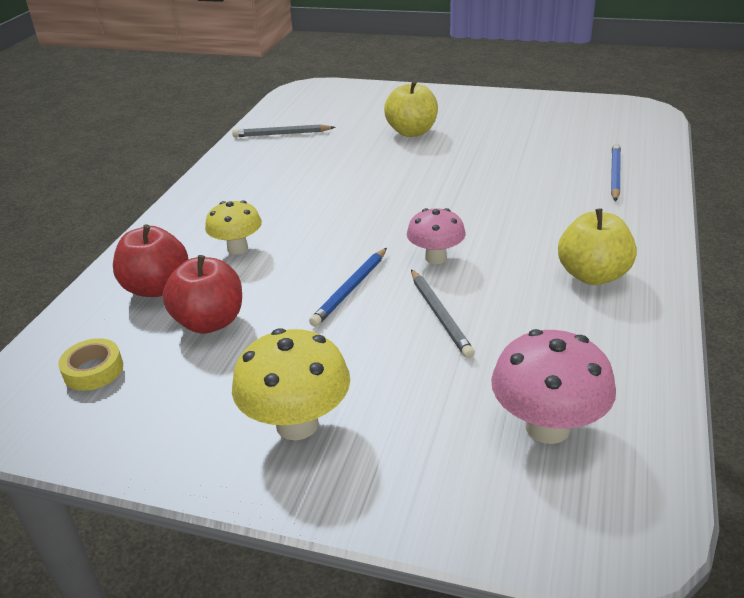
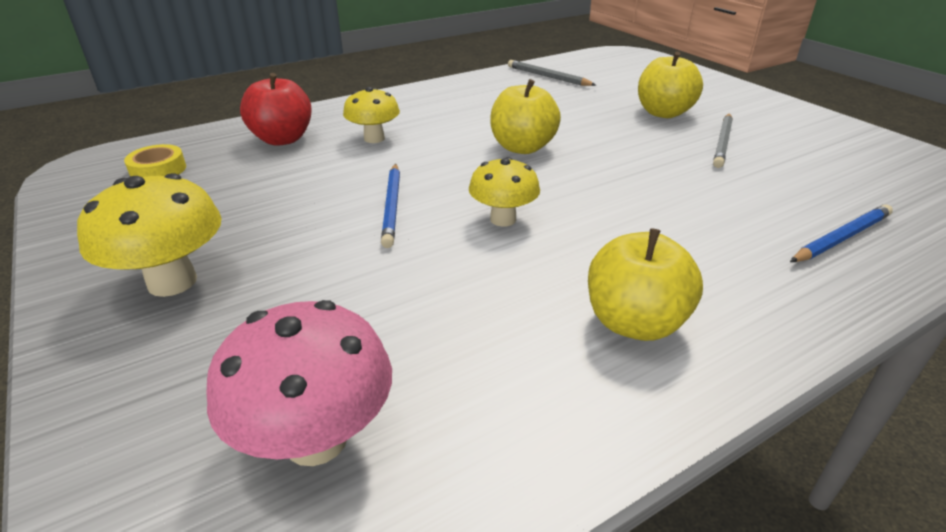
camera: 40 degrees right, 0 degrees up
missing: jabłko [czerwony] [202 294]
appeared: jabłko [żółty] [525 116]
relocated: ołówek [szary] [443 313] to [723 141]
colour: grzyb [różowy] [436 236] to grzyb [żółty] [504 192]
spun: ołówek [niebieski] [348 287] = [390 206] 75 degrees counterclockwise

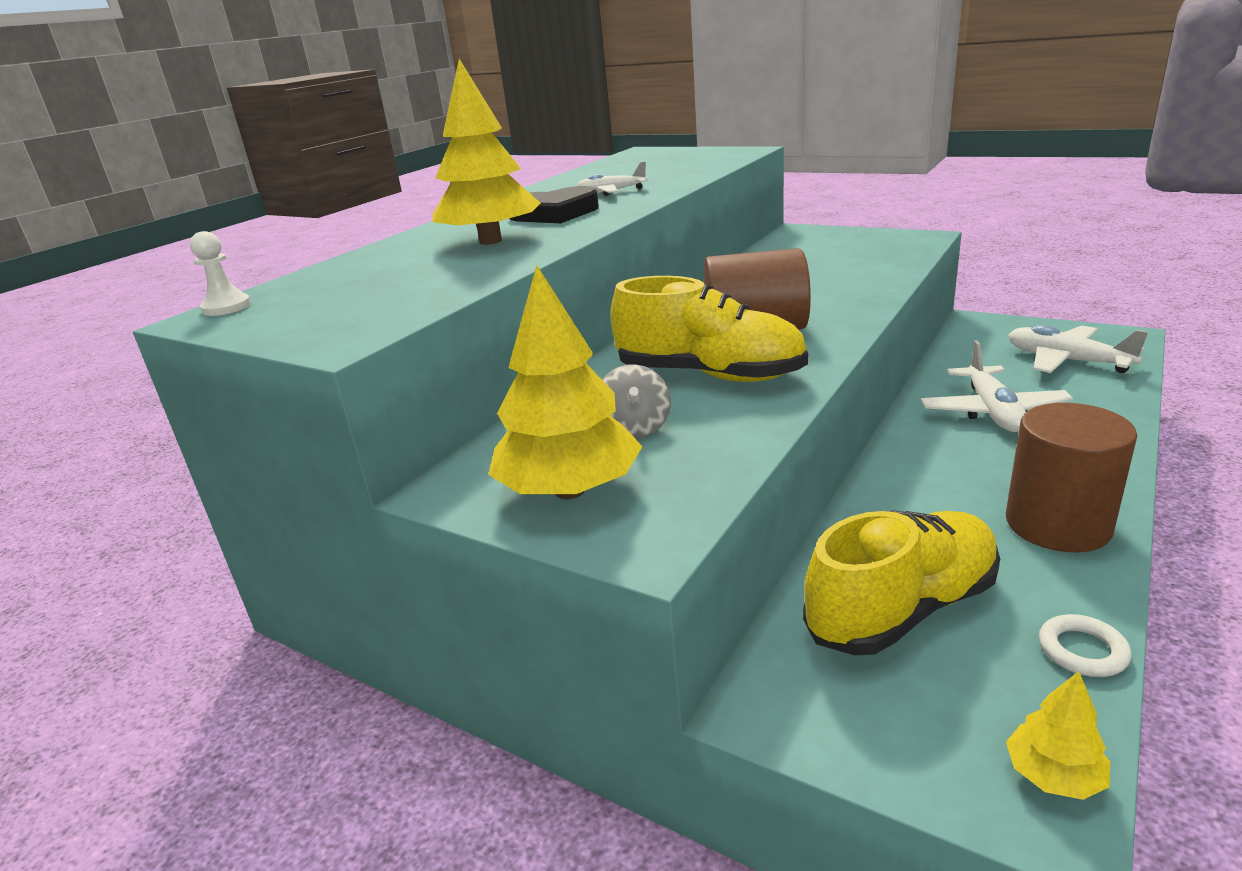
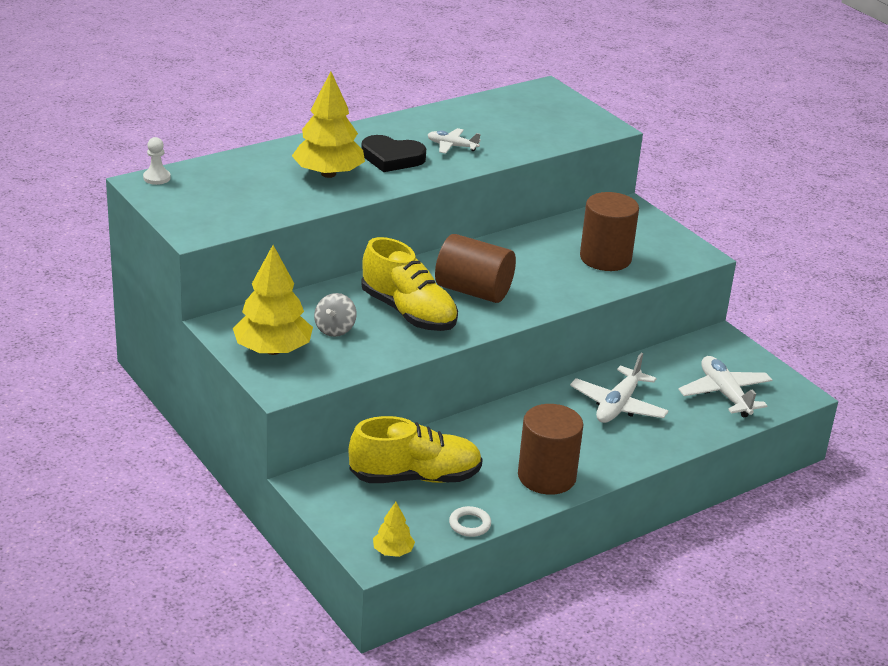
camera: 20 degrees right, 5 degrees up
appeared: walec [brązowy] [609 231]

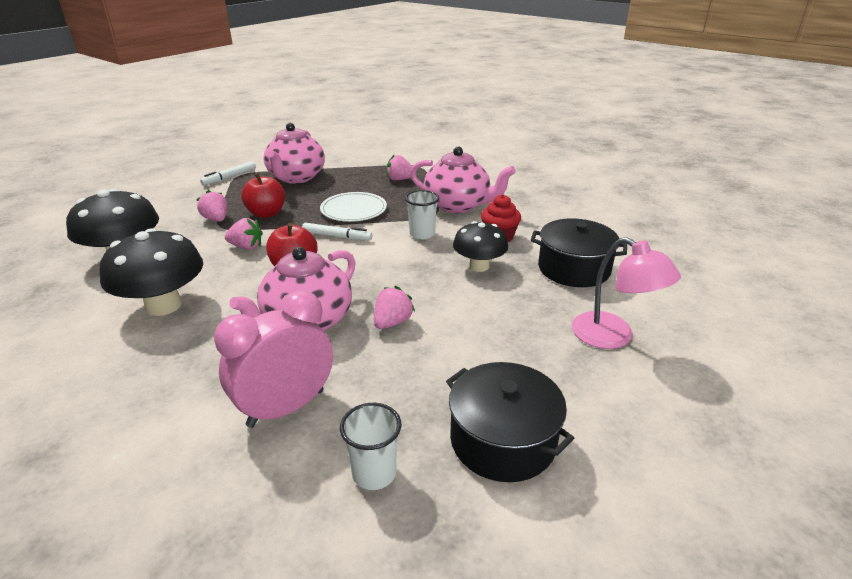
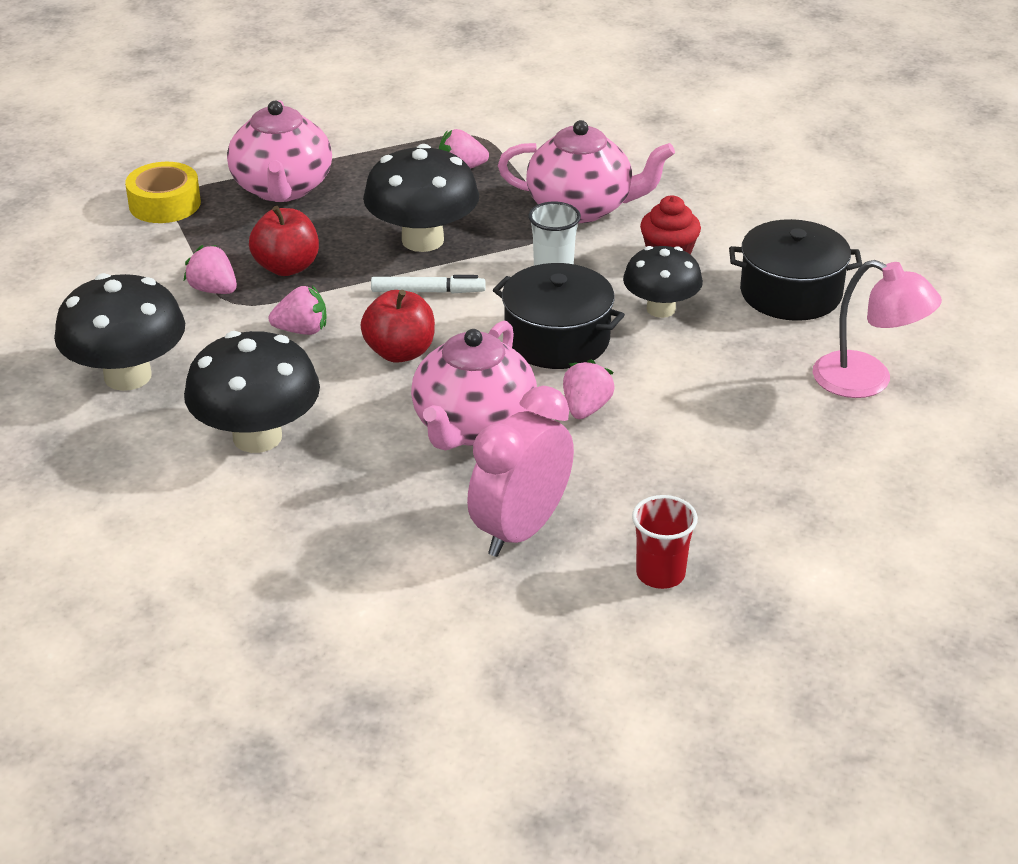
camera: 15 degrees left, 5 degrees up
relocated: garnek [czarny] [510 422] to [559 316]
exchanged: flamaster [biały] [228 173] to taśma klejąca [żółty] [163 192]; talerz [biały] [353 207] to grzyb [czarny] [421 198]
colour: szklanka [biały] [370 446] to szklanka [czerwony] [665 542]

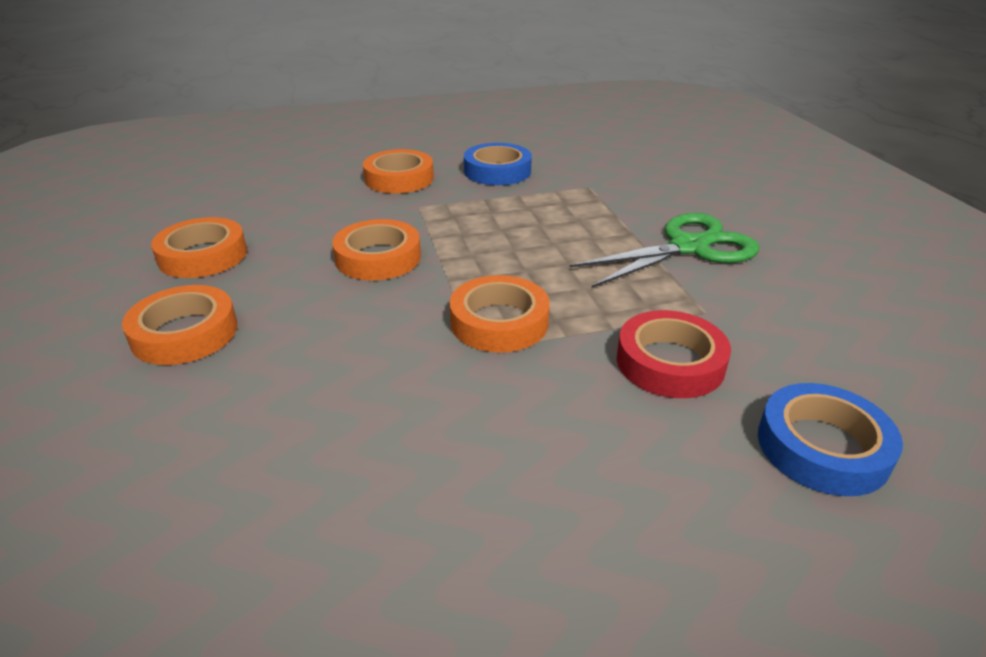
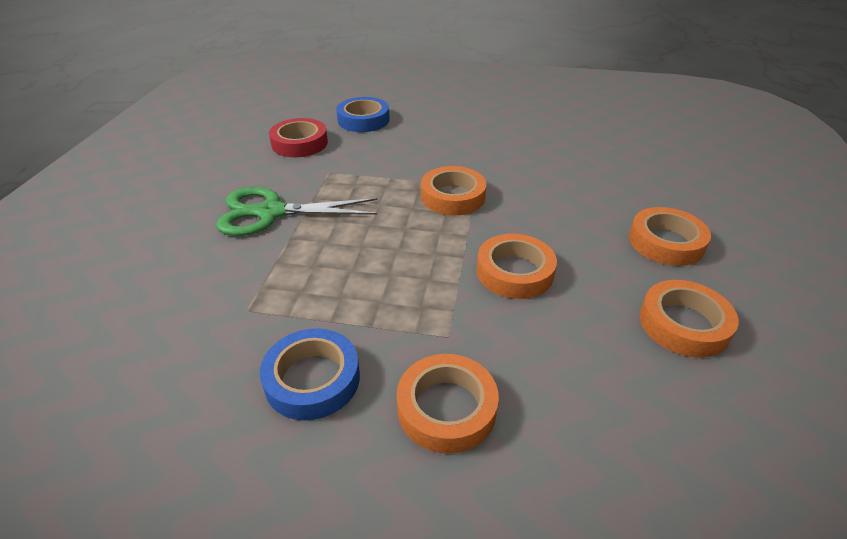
camera: 155 degrees left, 5 degrees up
relocated: taśma klejąca [czerwony] [674 354] to [298 137]

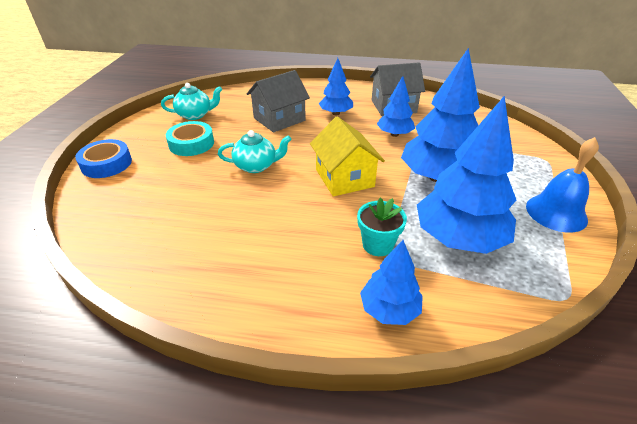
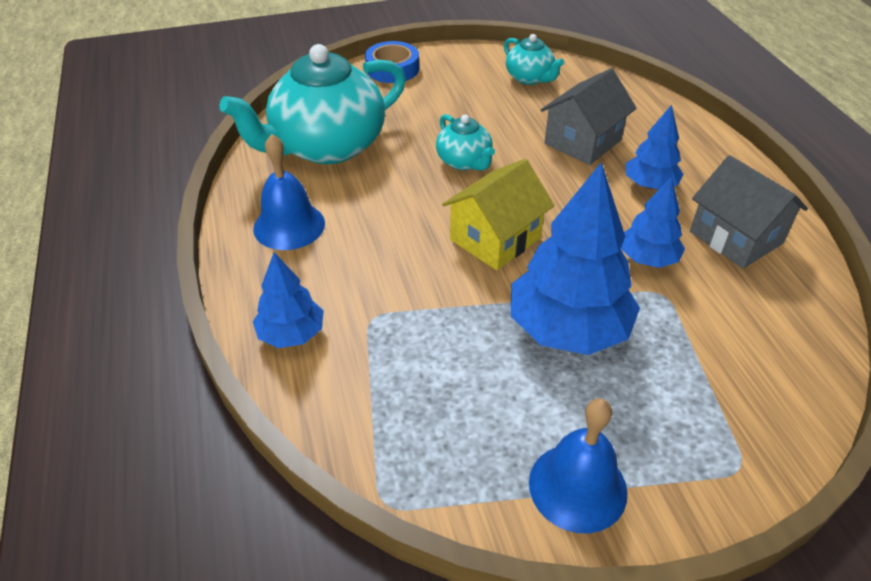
camera: 65 degrees right, 5 degrees up
missing: taśma klejąca [turkusowy] [190 138]; doniczka [turkusowy] [382 227]; drzewko [niebieski] [467 175]
appeared: imbryk [turkusowy] [312 104]; dzwonek [niebieski] [289 192]
spun: domek [szary] [278 101] = [589 116] 75 degrees counterclockwise

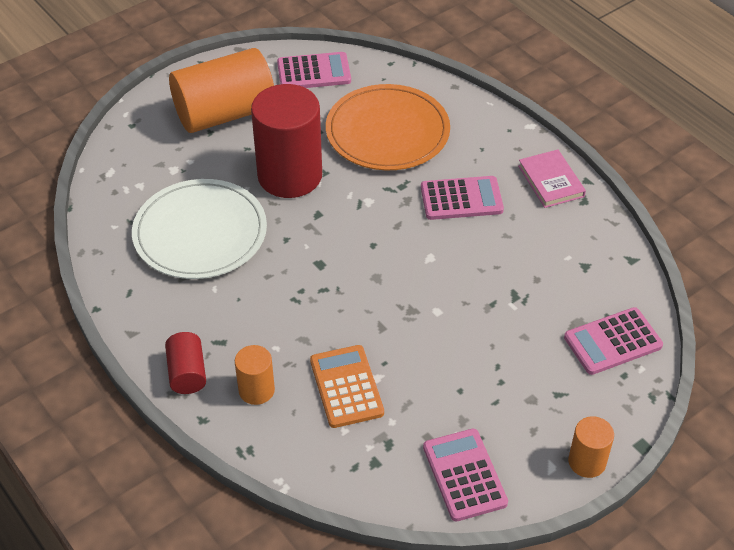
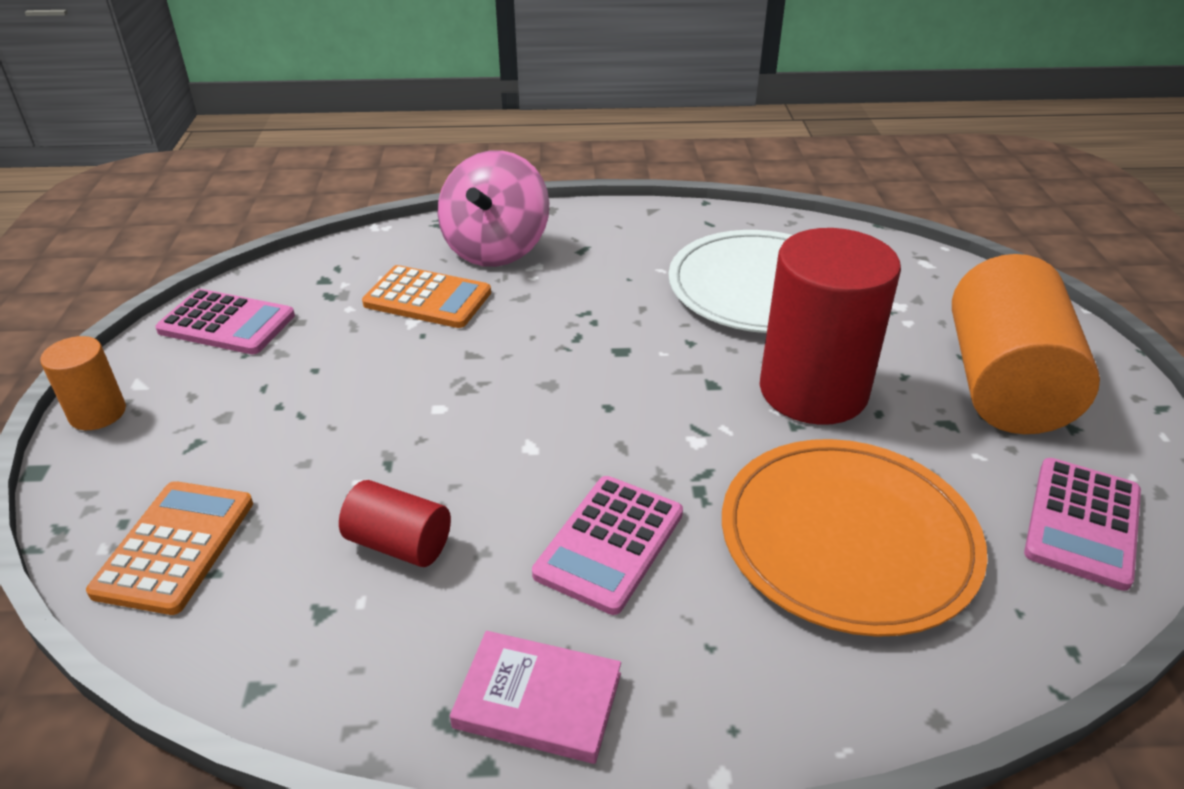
camera: 125 degrees right, 10 degrees down
relocated: walec [czerwony] [185 363] to [395 523]
exchanged: walec [pomarańczowy] [255 375] to bączek [różowy] [493 208]
colour: kalkulator [różowy] [613 341] to kalkulator [pomarańczowy] [169 548]

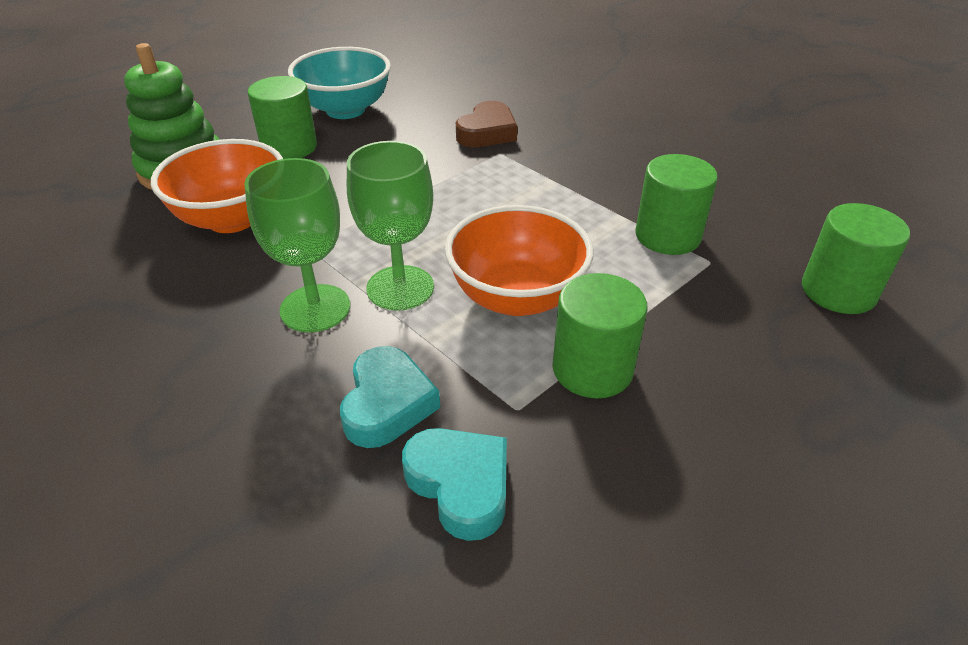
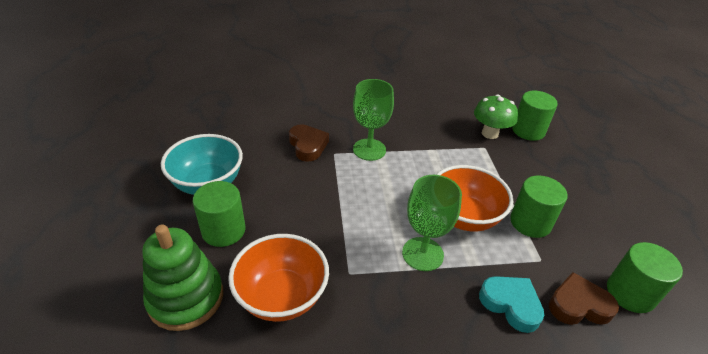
camera: 55 degrees left, 0 degrees up
appeared: grzyb [zielony] [496 117]
relocated: kielich [zielony] [297 245] to [373 120]; walec [zielony] [677 204] to [645 277]
colour: serce [turkusowy] [454 484] to serce [brązowy] [584 298]

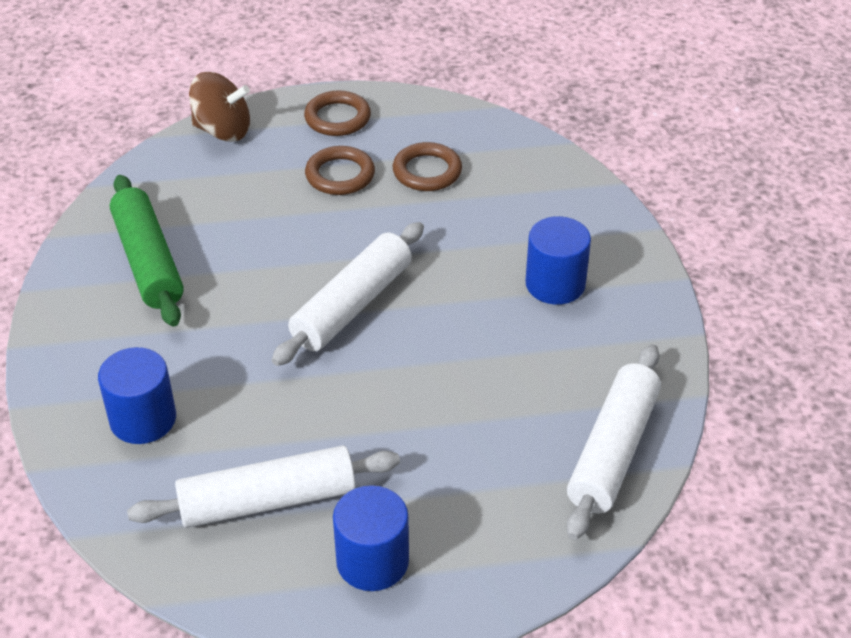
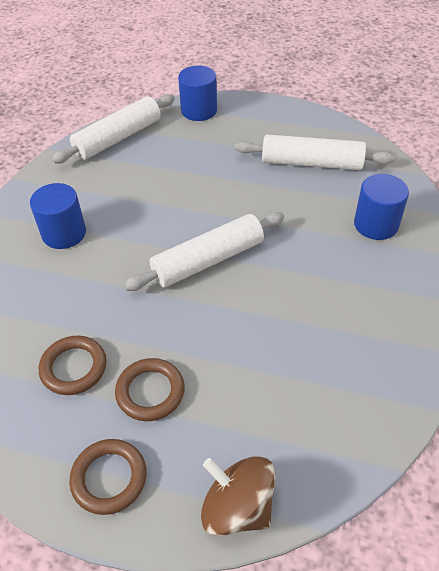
camera: 155 degrees left, 5 degrees up
missing: wałek do ciasta [zielony] [147 251]
relocated: walec [niebieski] [371 538] to [197 93]

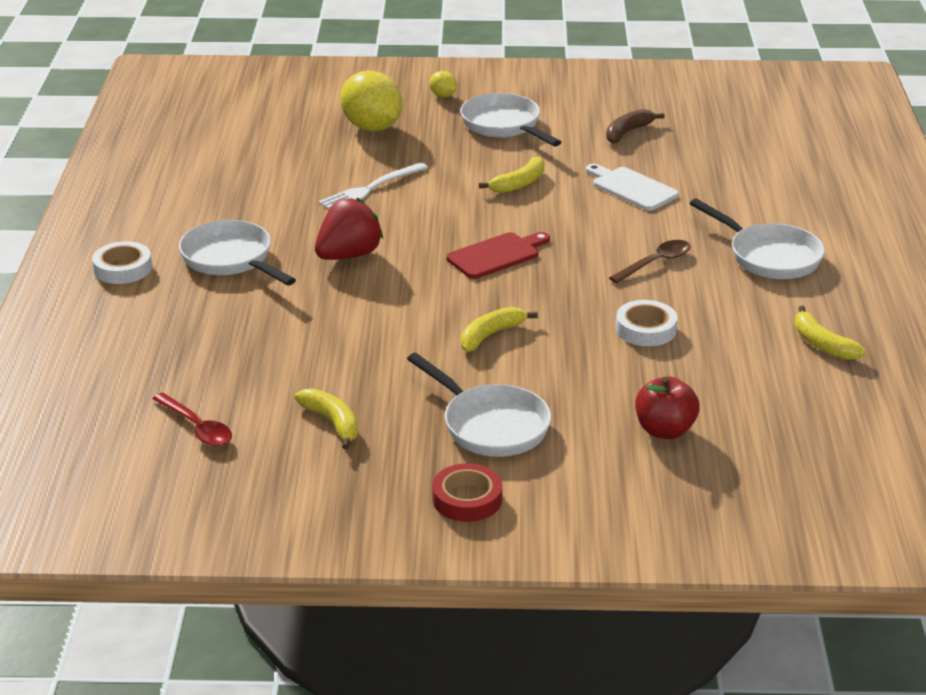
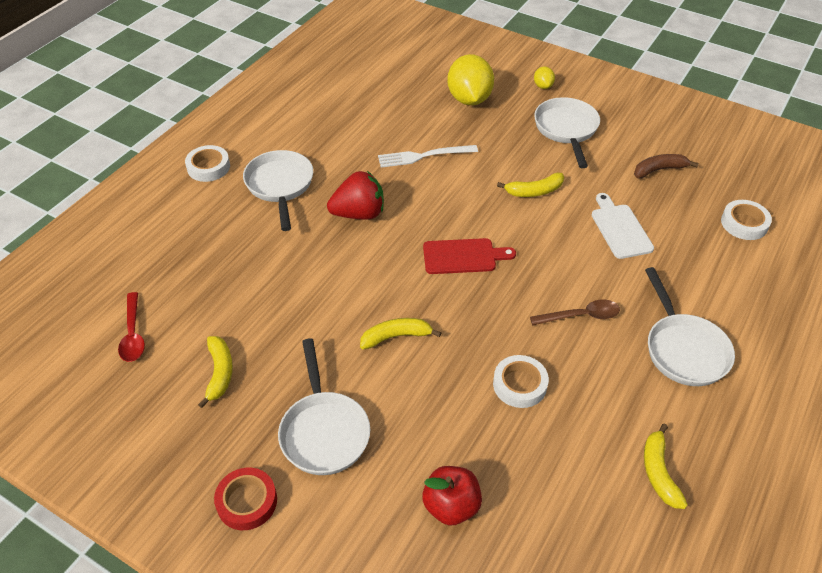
camera: 30 degrees right, 15 degrees up
appeared: taśma klejąca [biały] [746 220]

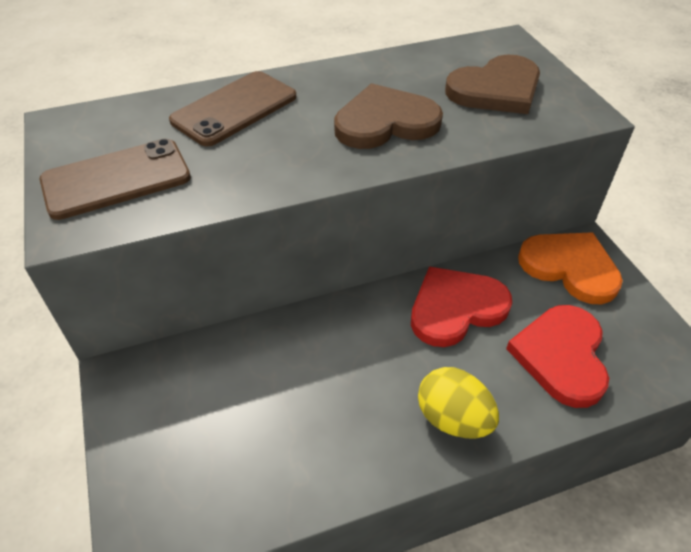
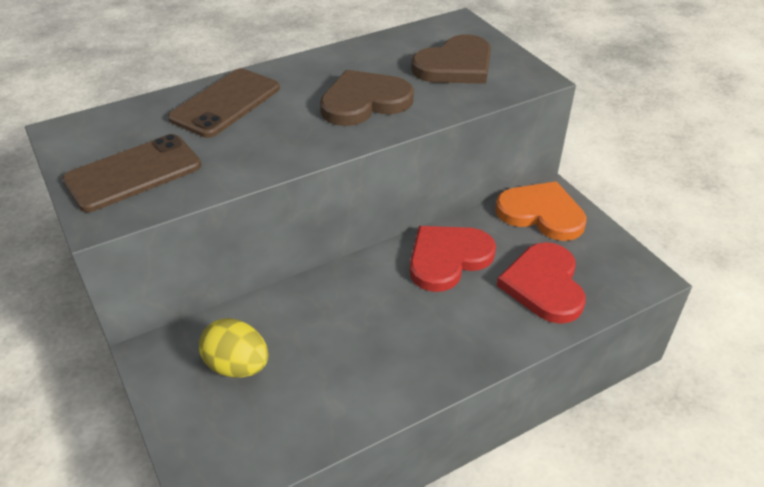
camera: 10 degrees left, 5 degrees down
relocated: jajko [żółty] [458 403] to [233 348]

